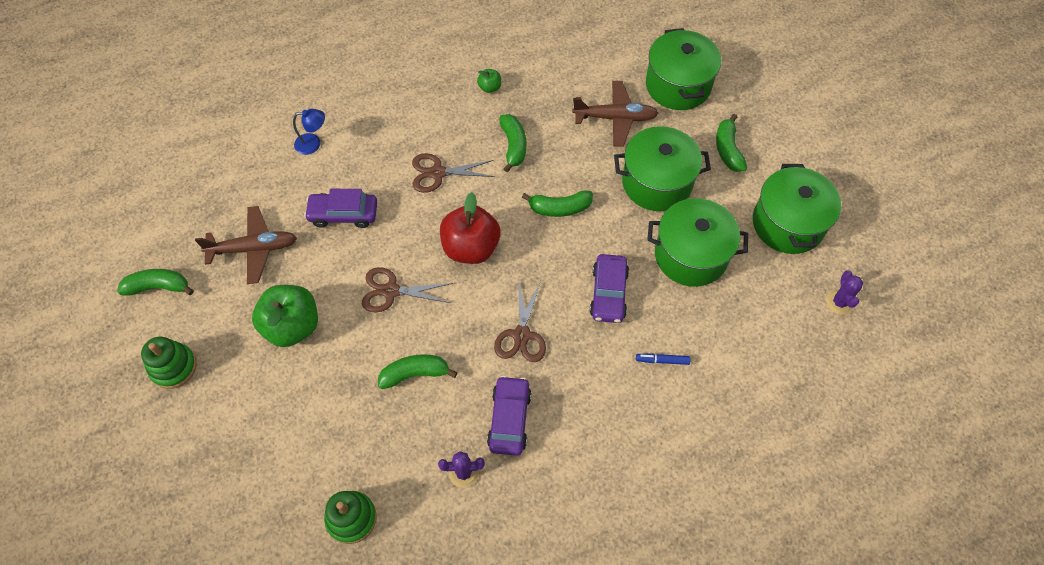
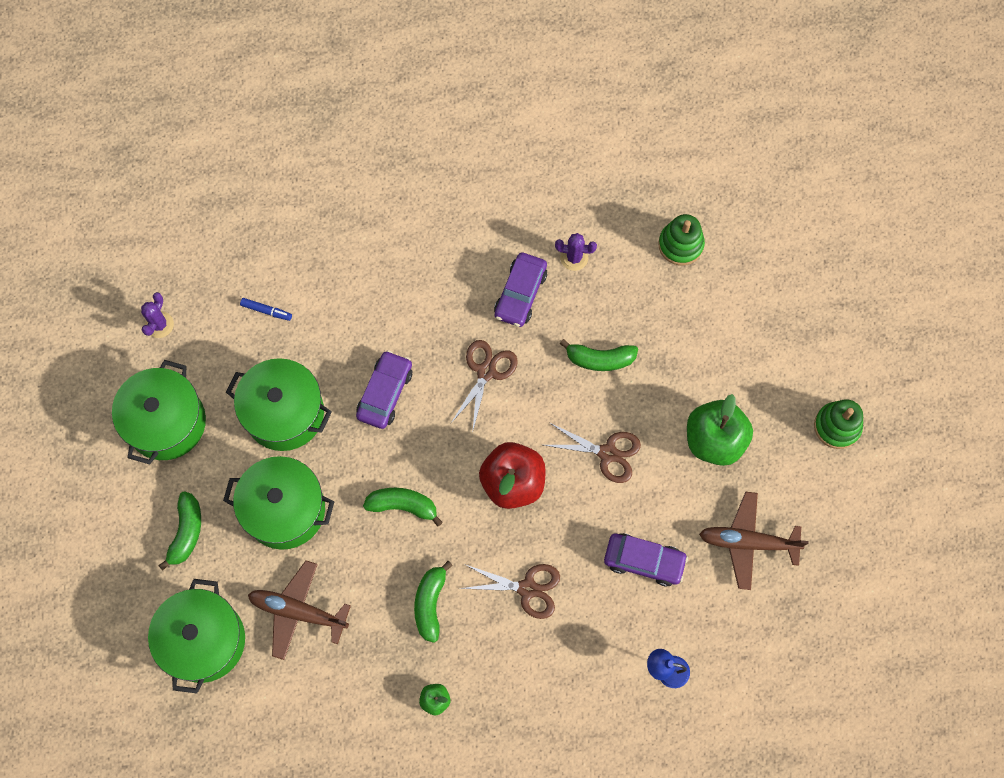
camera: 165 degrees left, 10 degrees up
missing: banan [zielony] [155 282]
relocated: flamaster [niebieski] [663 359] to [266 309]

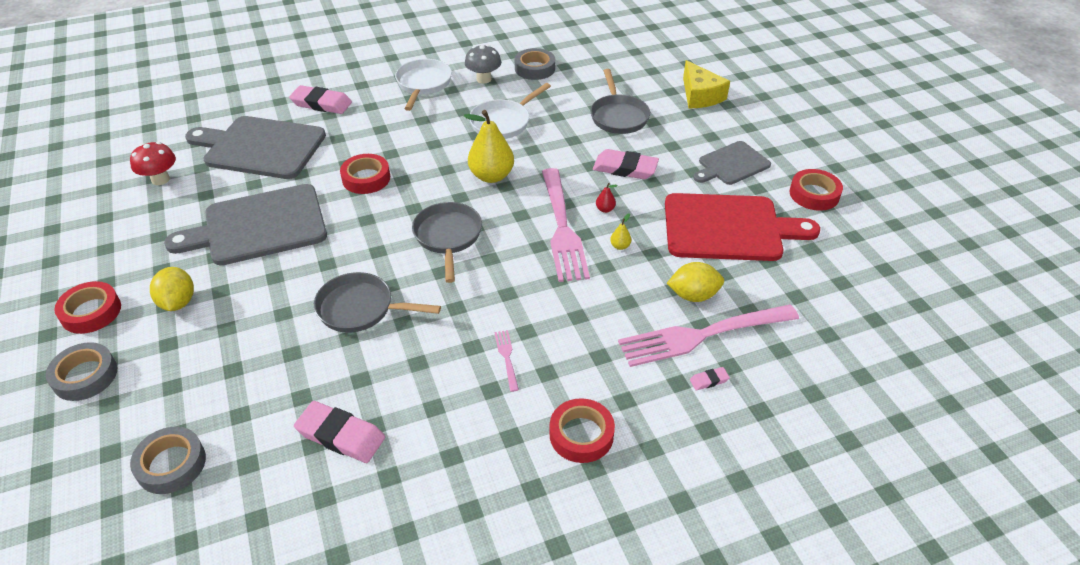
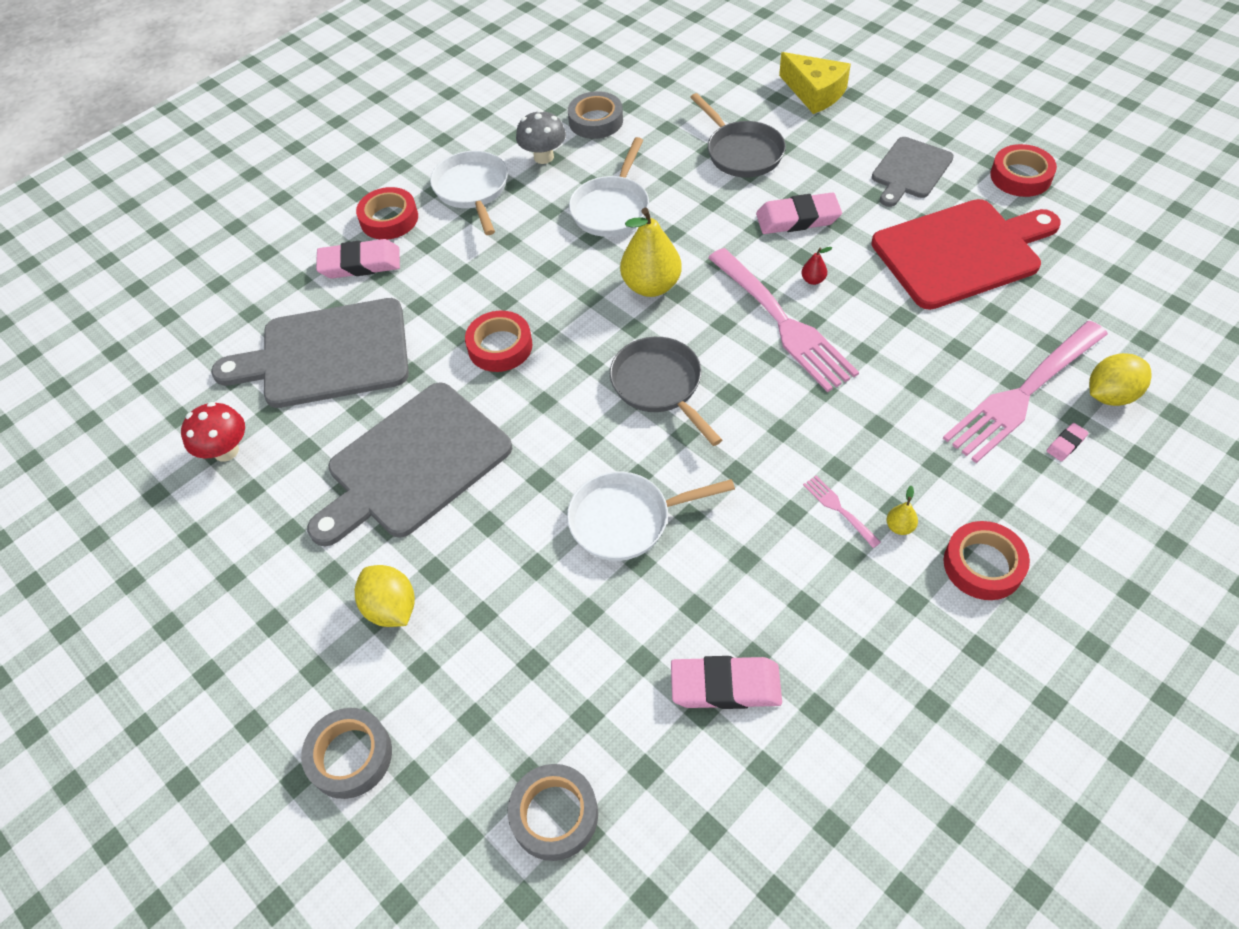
camera: 20 degrees left, 10 degrees up
relocated: taśma klejąca [czerwony] [87 307] to [387 213]; gruszka [żółty] [620 231] to [902 510]; cytryna [żółty] [695 282] to [1120 379]
colour: patelnia [szary] [377 302] to patelnia [biały] [651 516]

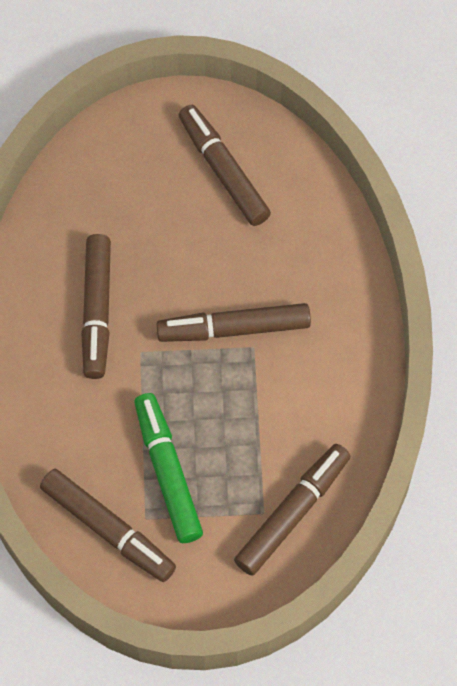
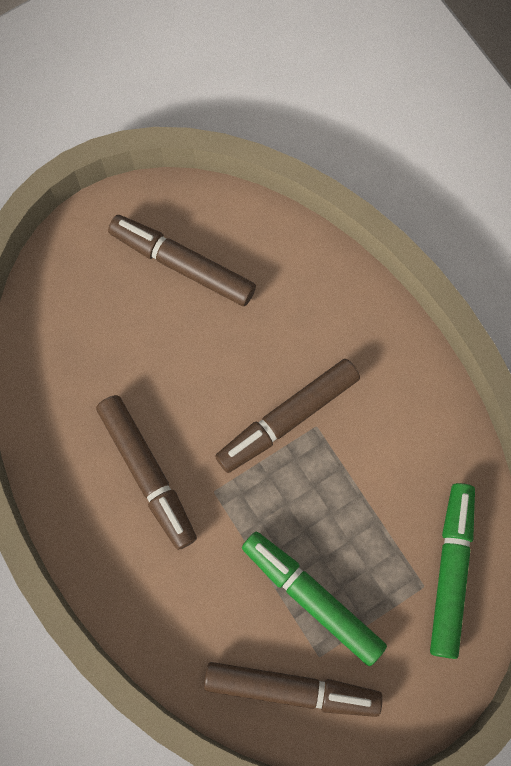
camera: 30 degrees left, 10 degrees up
colour: flamaster [brązowy] [292 510] to flamaster [zielony] [452 571]

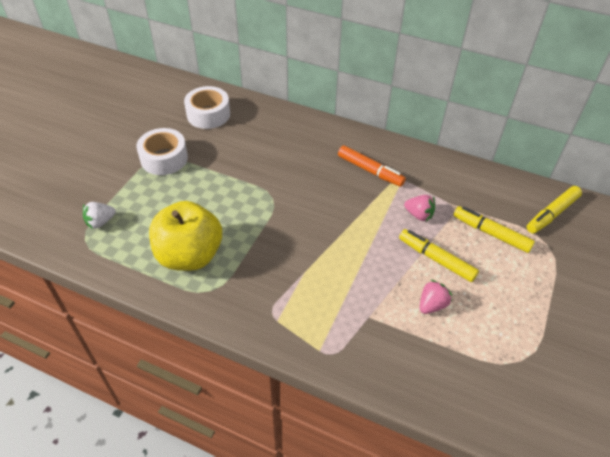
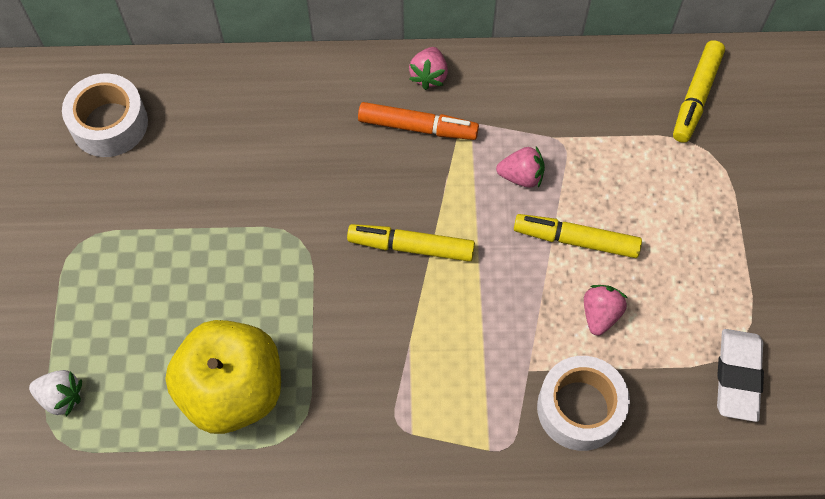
camera: 25 degrees left, 15 degrees up
appeared: truskawka [różowy] [428 68]; gumka do mazania [biały] [740 375]
relocated: taśma klejąca [biały] [162 151] to [583 403]; flamaster [żółty] [494 229] to [411 243]
spun: truskawka [biały] [99 215] = [55 393] 105 degrees counterclockwise

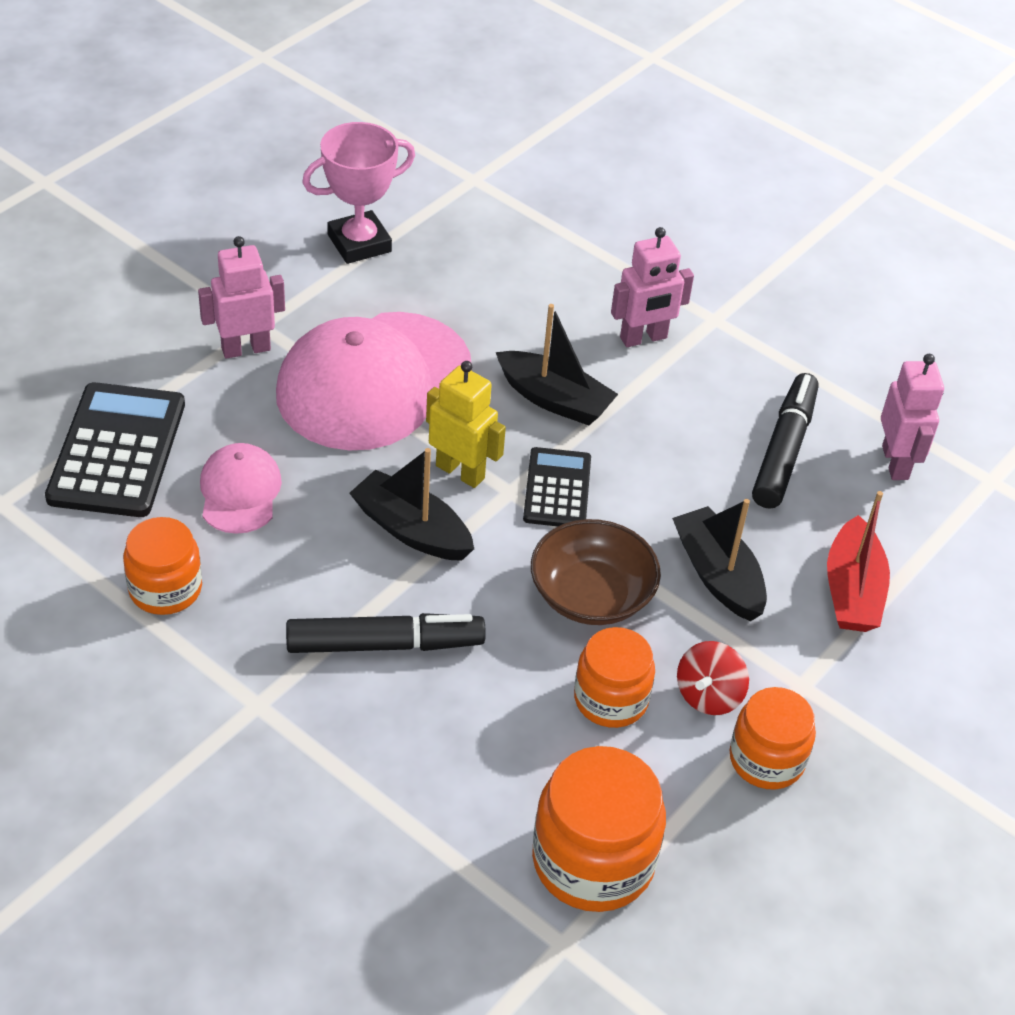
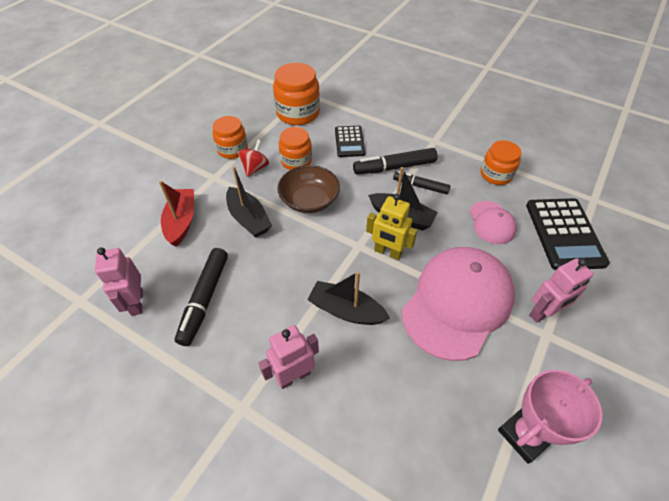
camera: 175 degrees right, 5 degrees up
appeared: flamaster [czarny] [421 182]
relocated: kalkulator [czarny] [557 486] to [350 141]

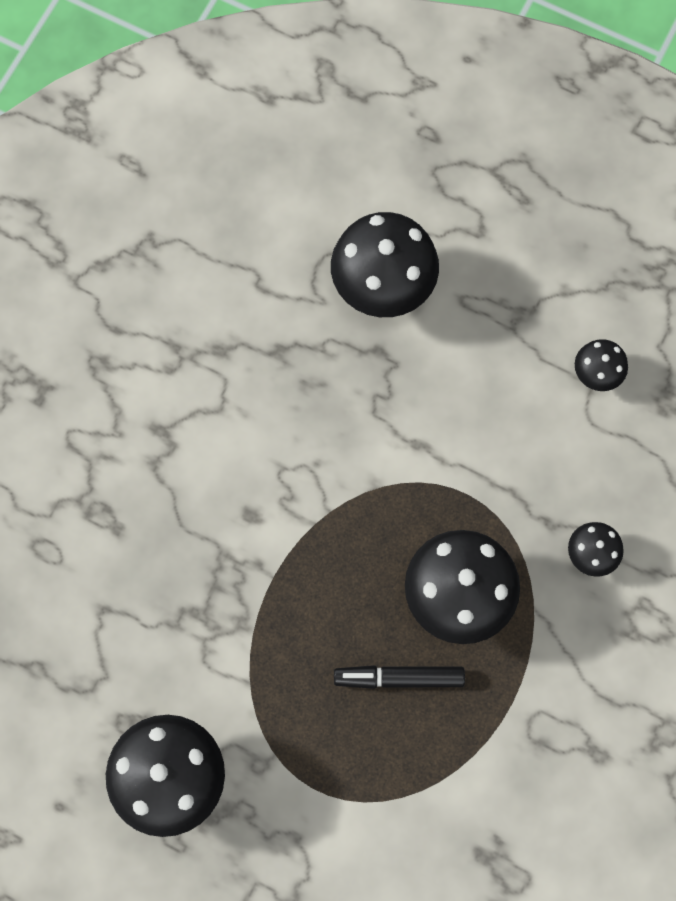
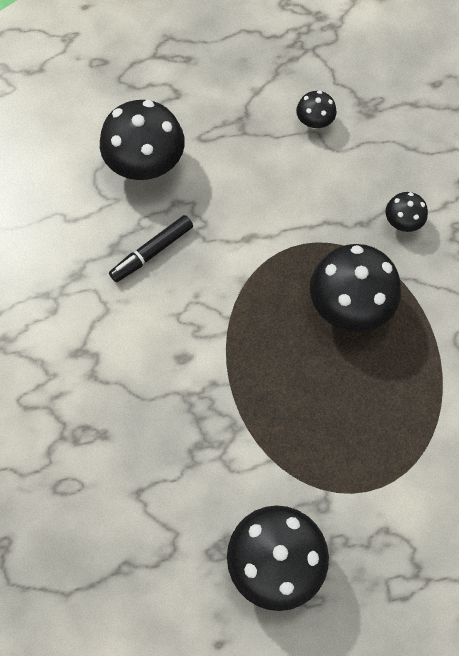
camera: 40 degrees left, 5 degrees down
relocated: flamaster [czarny] [399 677] to [151 248]

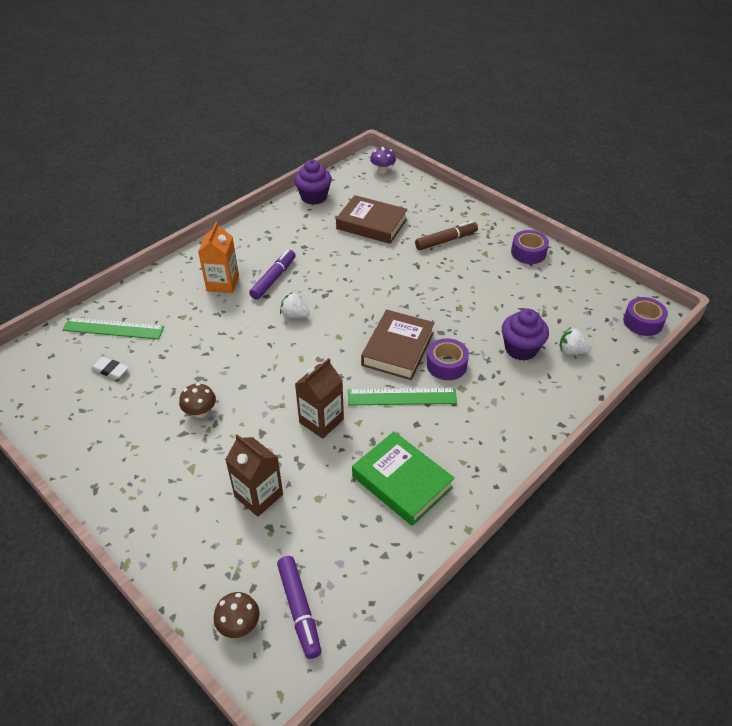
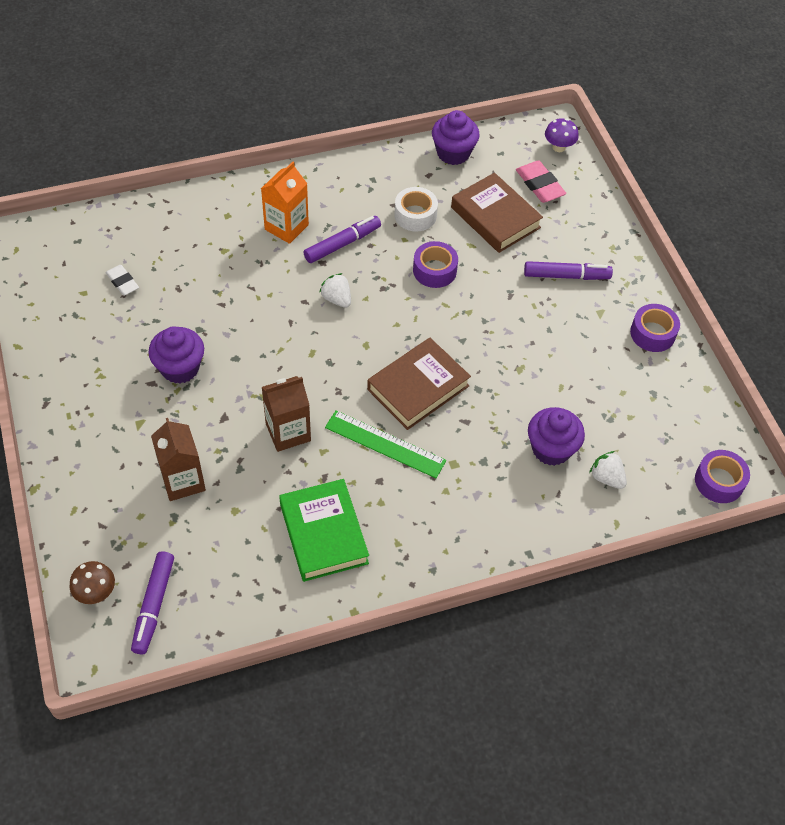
camera: 25 degrees right, 10 degrees up
missing: linijka [zielony] [113 328]
appeared: taśma klejąca [biały] [416 209]; gumka do mazania [różowy] [541 182]
relocated: taśma klejąca [fioletowy] [447 359] to [435 264]
exchanged: grzyb [brązowy] [197 400] to muffinka [fioletowy] [176 355]
colour: flamaster [brązowy] [446 235] to flamaster [fioletowy] [568 270]

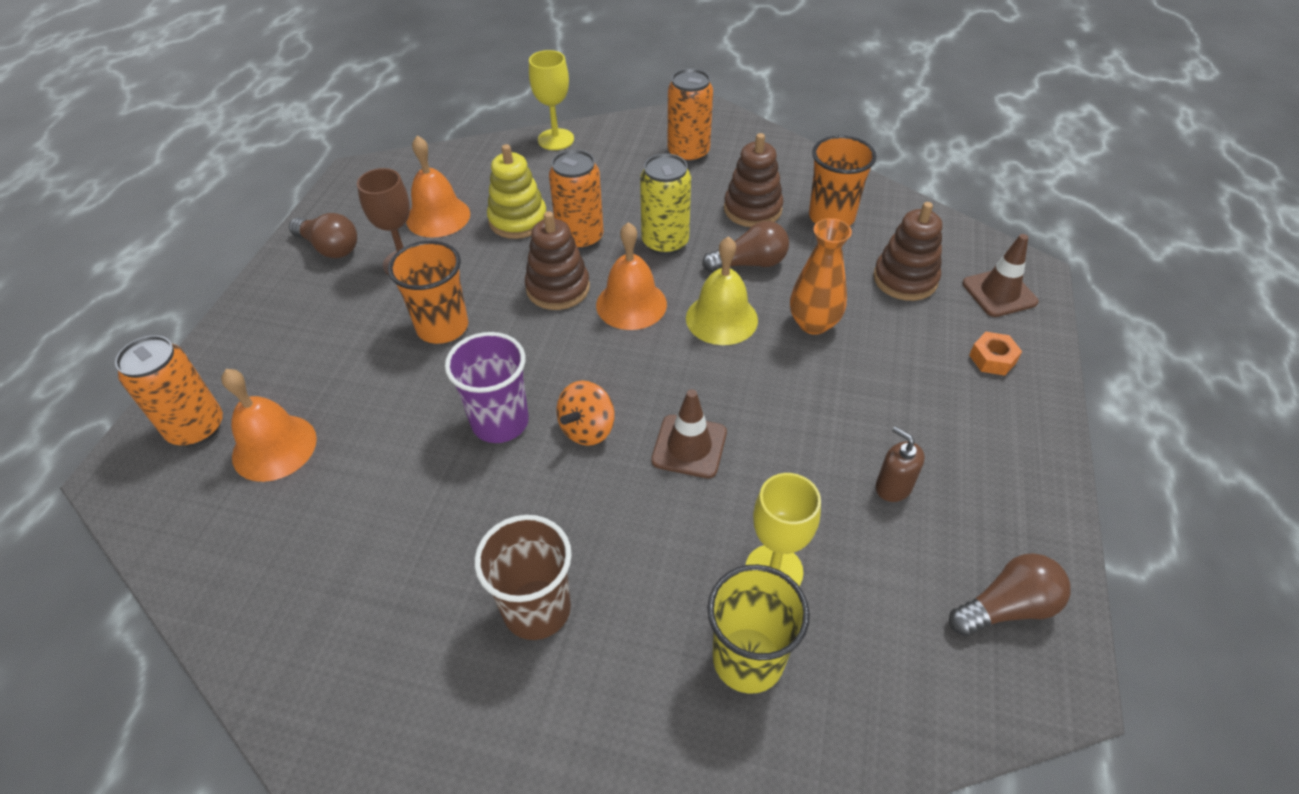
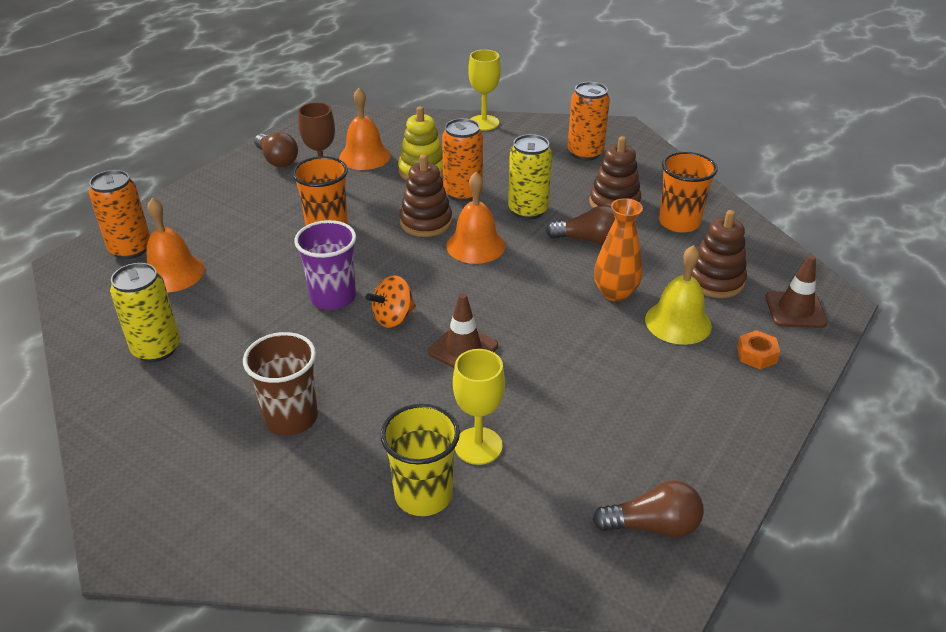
camera: 20 degrees right, 10 degrees down
missing: dozownik mydła [brązowy] [900 464]
appeared: puszka [żółty] [145 312]
relocated: dzwonek [żółty] [722 290] to [678 295]

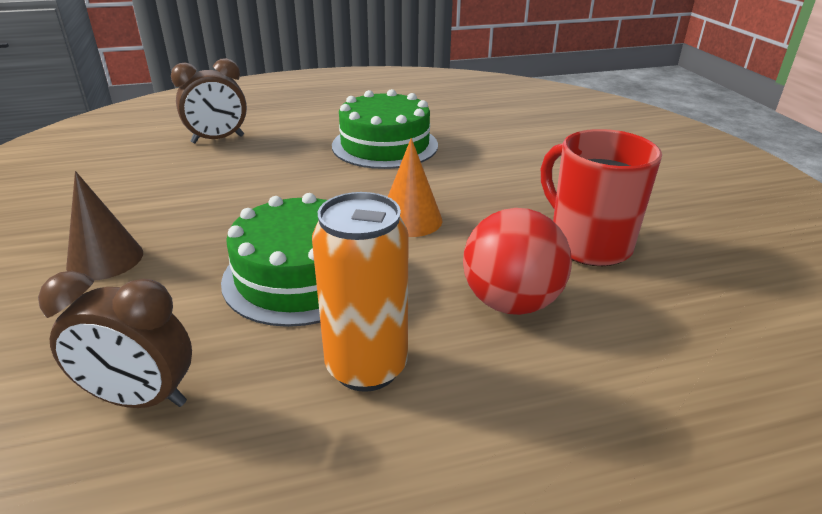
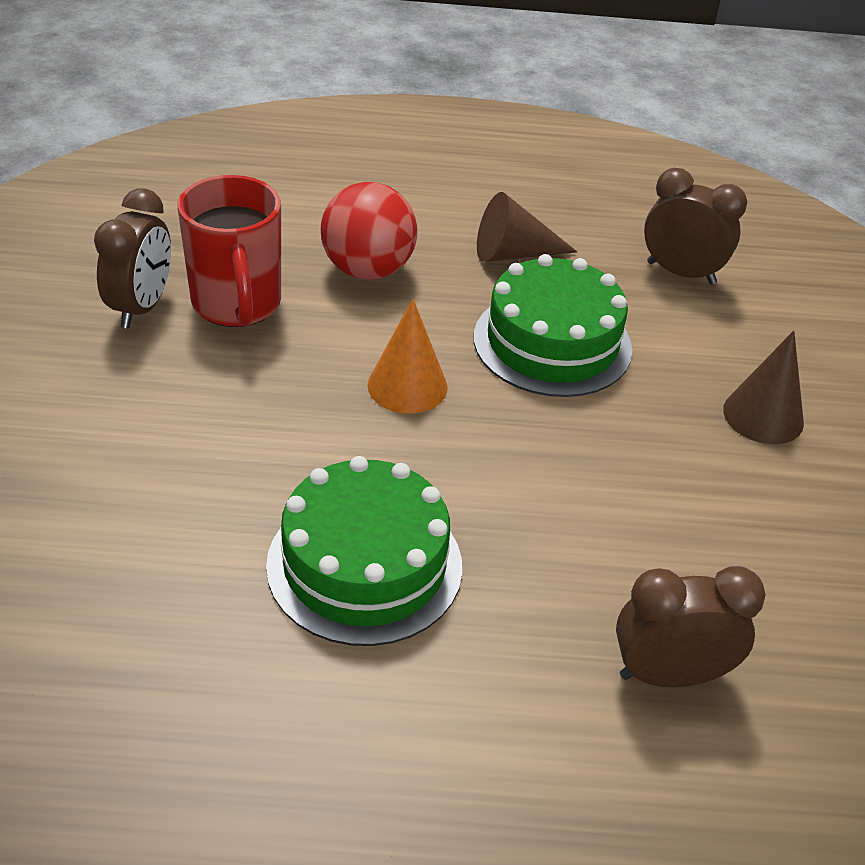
camera: 165 degrees left, 10 degrees up
appeared: budzik [brązowy] [132 258]
exchanged: puszka [pomarańczowy] [360 292] to stożek [brązowy] [527 227]

